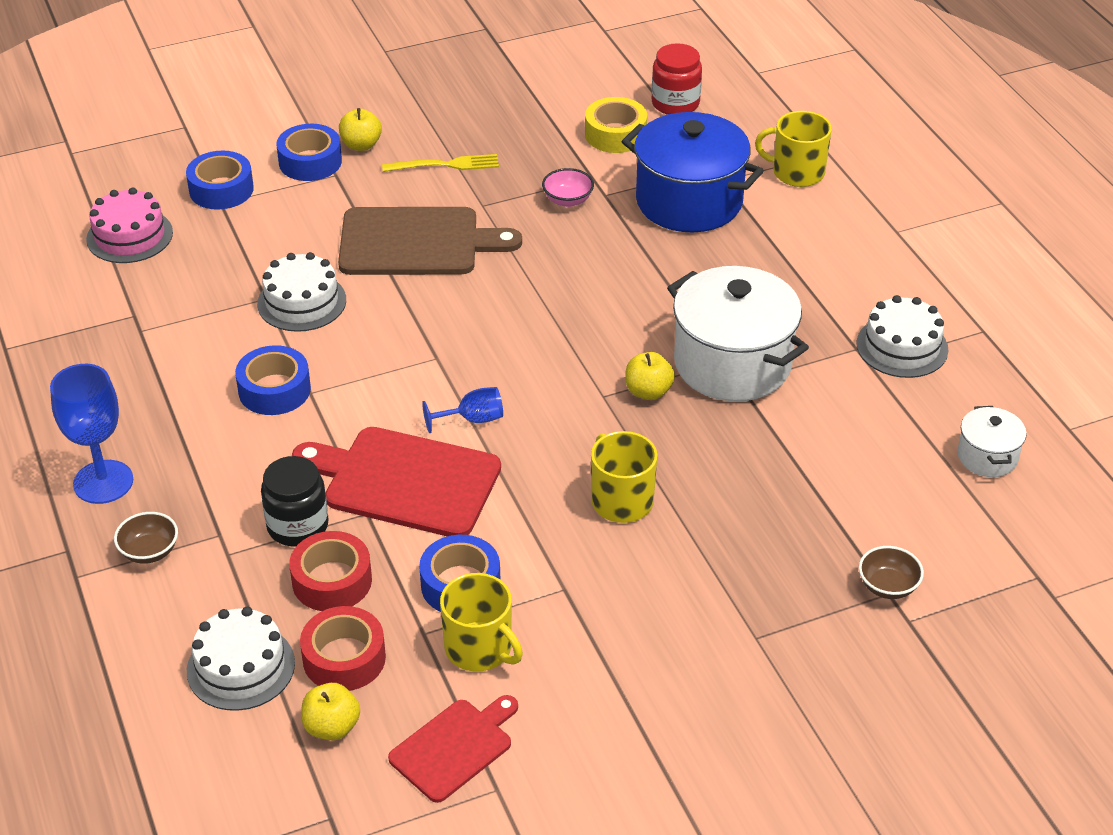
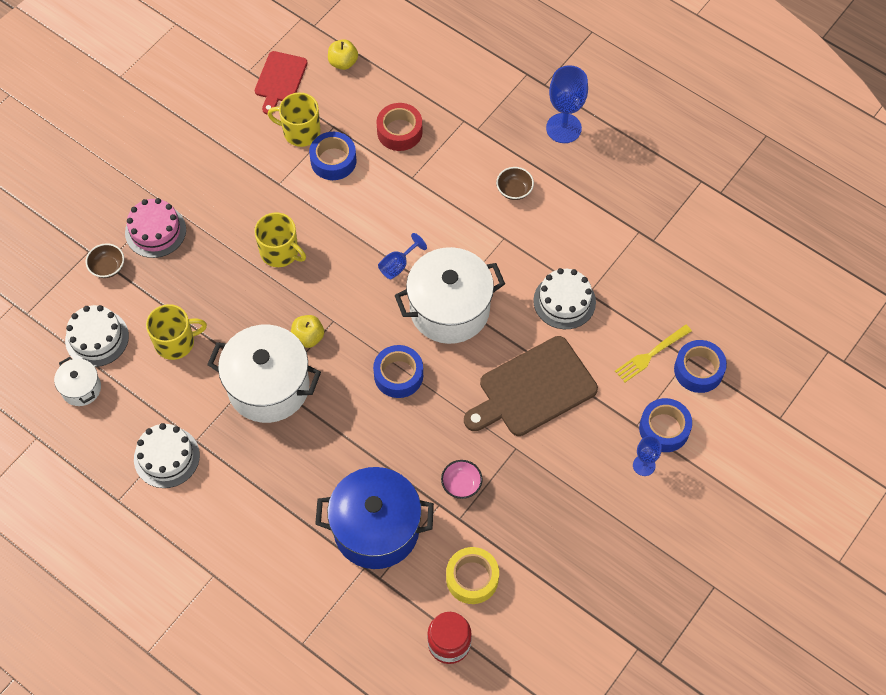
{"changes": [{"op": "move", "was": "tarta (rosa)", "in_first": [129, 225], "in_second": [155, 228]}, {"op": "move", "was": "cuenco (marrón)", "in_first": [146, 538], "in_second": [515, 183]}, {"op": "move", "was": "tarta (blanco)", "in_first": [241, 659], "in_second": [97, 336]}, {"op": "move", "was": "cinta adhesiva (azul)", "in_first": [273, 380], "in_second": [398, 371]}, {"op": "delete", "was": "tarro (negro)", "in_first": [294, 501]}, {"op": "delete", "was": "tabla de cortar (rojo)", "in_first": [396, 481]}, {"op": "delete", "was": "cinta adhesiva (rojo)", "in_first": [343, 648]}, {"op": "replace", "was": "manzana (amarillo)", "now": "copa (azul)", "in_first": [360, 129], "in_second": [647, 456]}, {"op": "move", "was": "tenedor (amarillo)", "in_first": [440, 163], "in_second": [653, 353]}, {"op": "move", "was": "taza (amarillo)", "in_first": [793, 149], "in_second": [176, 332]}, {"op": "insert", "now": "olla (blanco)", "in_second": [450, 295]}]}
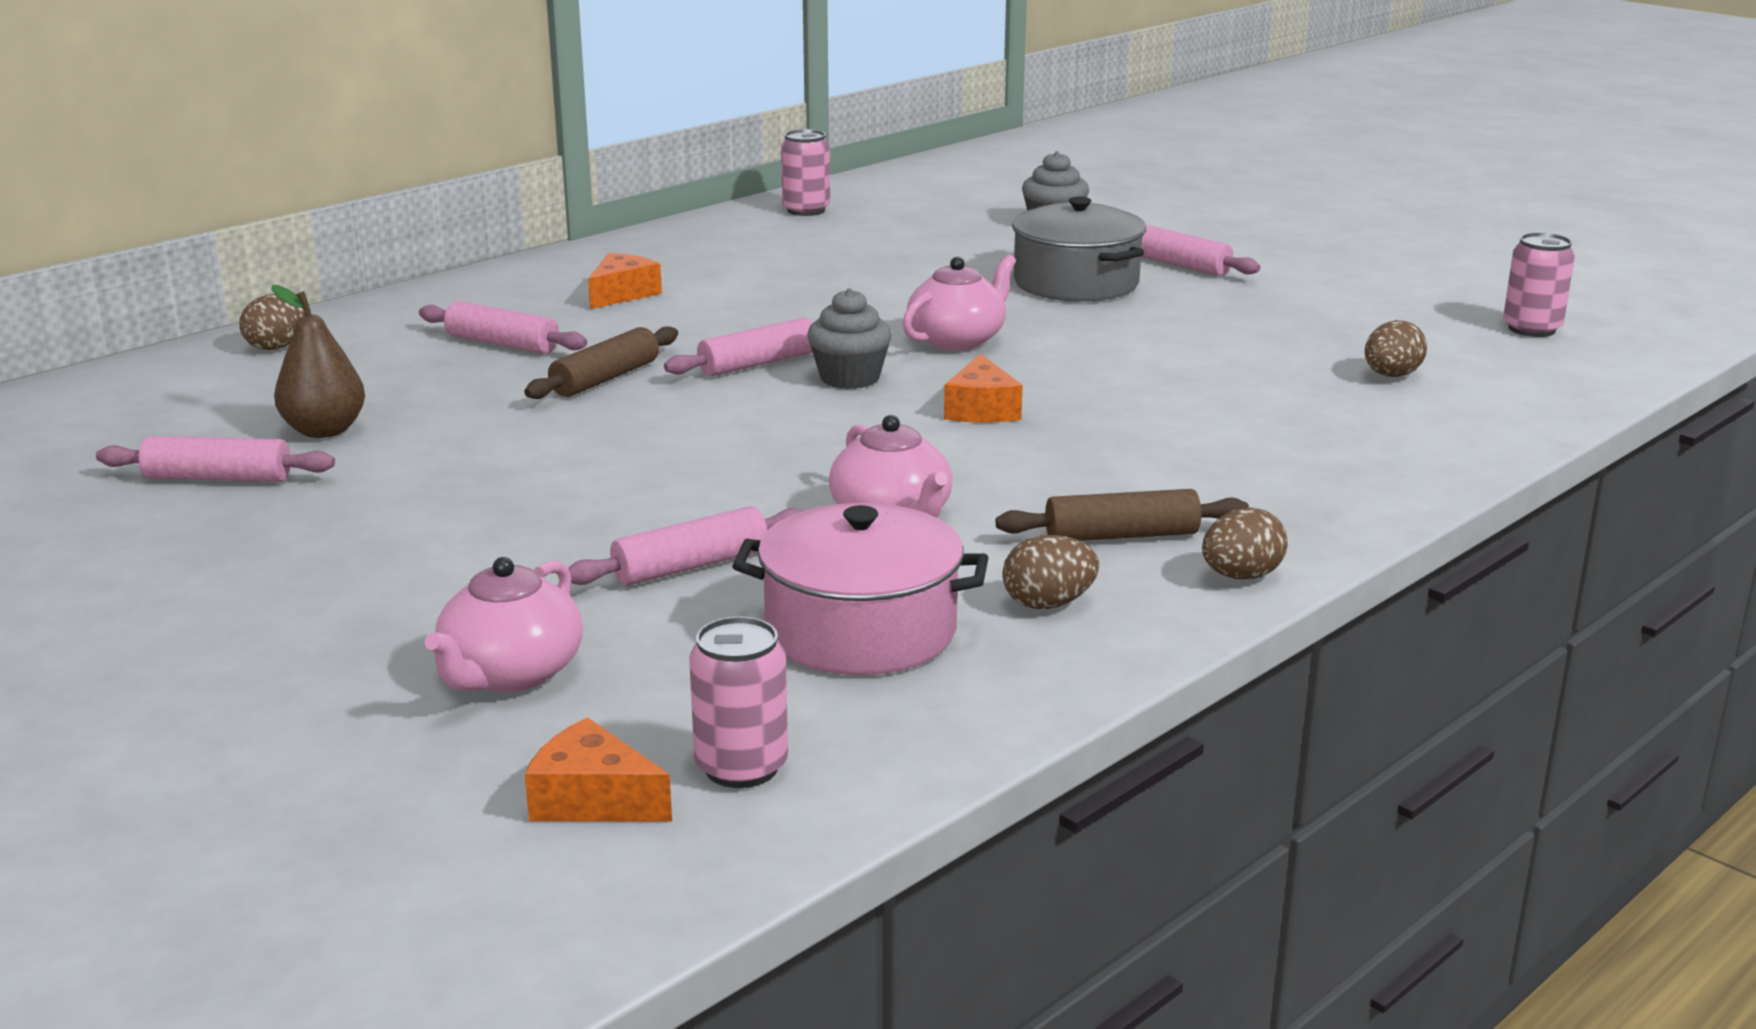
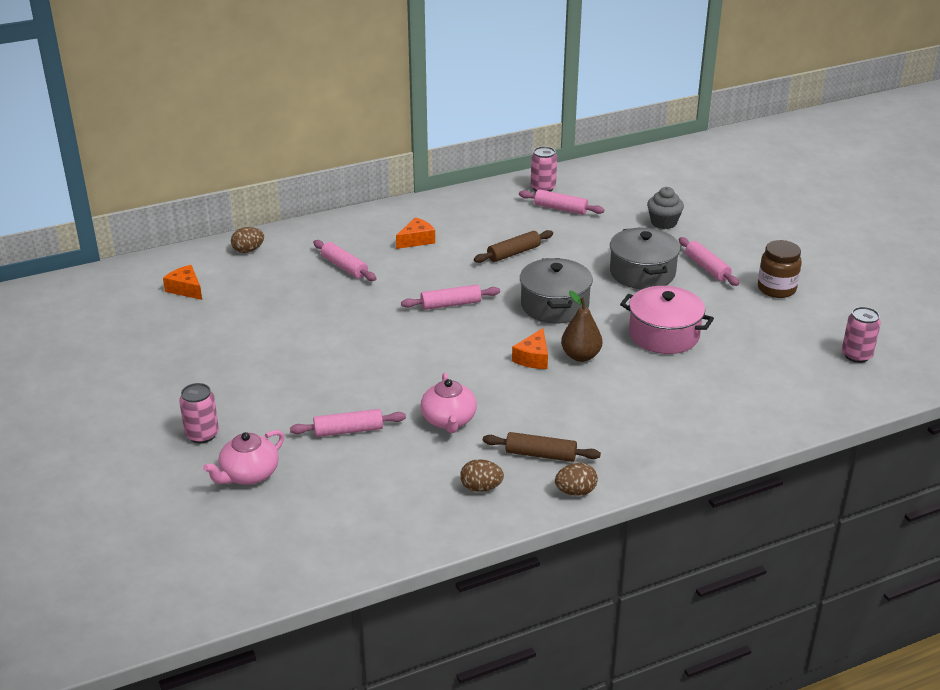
{"changes": [{"op": "move", "was": "rodillo (rosa)", "in_first": [215, 459], "in_second": [562, 202]}, {"op": "move", "was": "pera (marrón)", "in_first": [318, 361], "in_second": [581, 326]}, {"op": "move", "was": "rodillo (marrón)", "in_first": [601, 362], "in_second": [513, 246]}, {"op": "move", "was": "queso (naranja)", "in_first": [598, 769], "in_second": [182, 282]}, {"op": "move", "was": "lata (rosa)", "in_first": [738, 702], "in_second": [199, 413]}, {"op": "move", "was": "olla (rosa)", "in_first": [860, 589], "in_second": [667, 320]}, {"op": "delete", "was": "magdalena (gris)", "in_first": [849, 338]}, {"op": "replace", "was": "tetera (rosa)", "now": "olla (gris)", "in_first": [959, 302], "in_second": [556, 290]}, {"op": "delete", "was": "huevo (marrón)", "in_first": [1396, 348]}, {"op": "insert", "now": "tarro (marrón)", "in_second": [780, 269]}]}
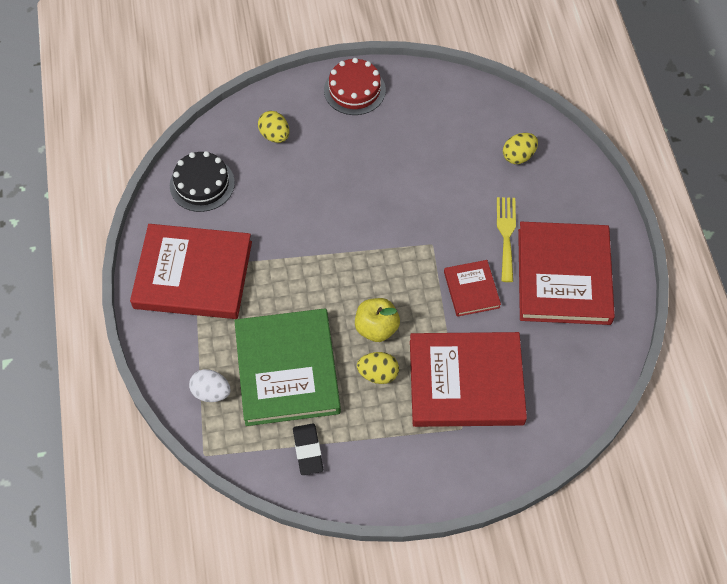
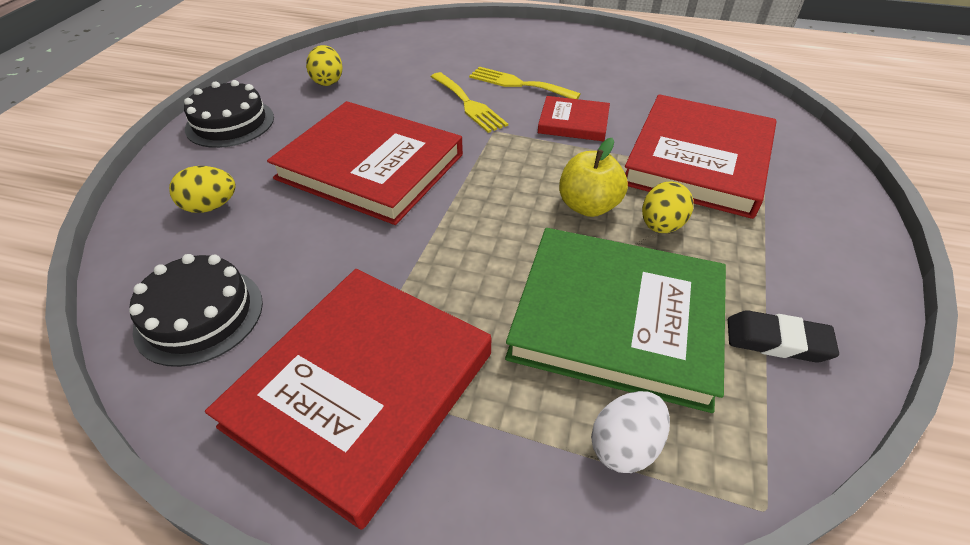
{"changes": [{"op": "recolor", "was": "tarta (rojo)", "now": "tarta (negro)", "in_first": [355, 86], "in_second": [229, 114]}, {"op": "move", "was": "huevo (amarillo)", "in_first": [520, 148], "in_second": [324, 65]}, {"op": "move", "was": "libro (rojo)", "in_first": [566, 273], "in_second": [365, 163]}, {"op": "insert", "now": "tenedor (amarillo)", "in_second": [469, 102]}]}
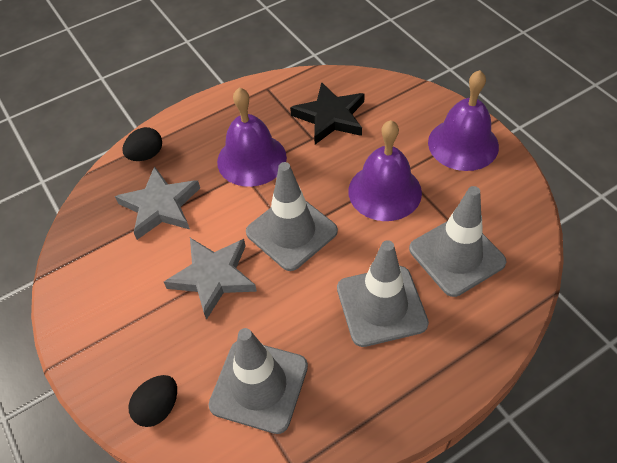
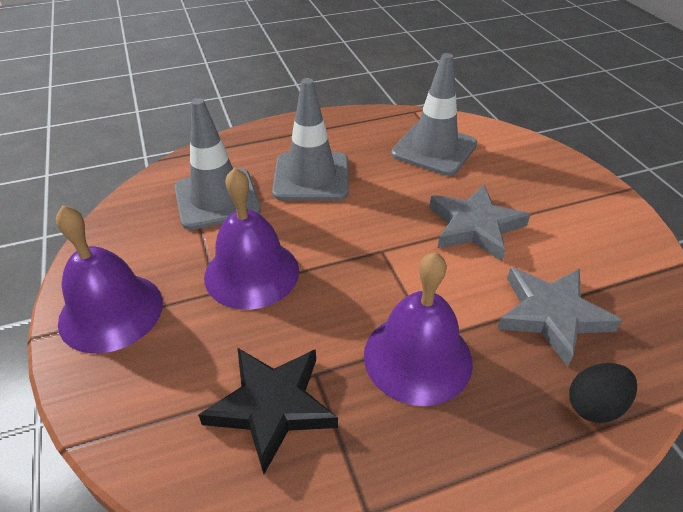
{"changes": [{"op": "delete", "was": "huevo (negro)", "in_first": [152, 401]}, {"op": "delete", "was": "cono de tráfico (gris)", "in_first": [292, 216]}]}
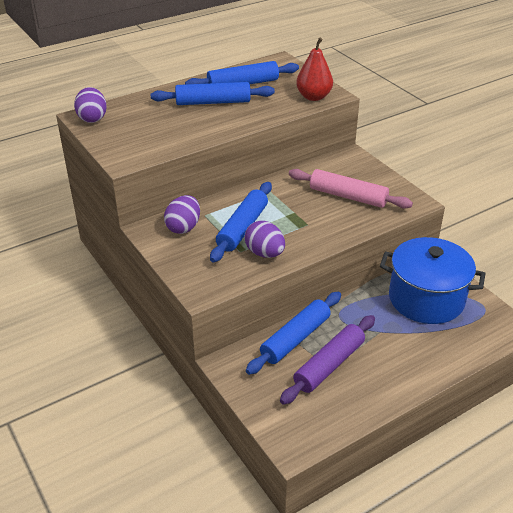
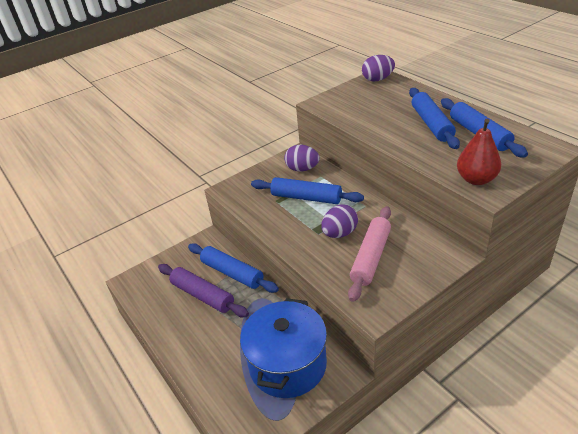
{"changes": [{"op": "move", "was": "huevo (morado)", "in_first": [264, 239], "in_second": [339, 221]}]}
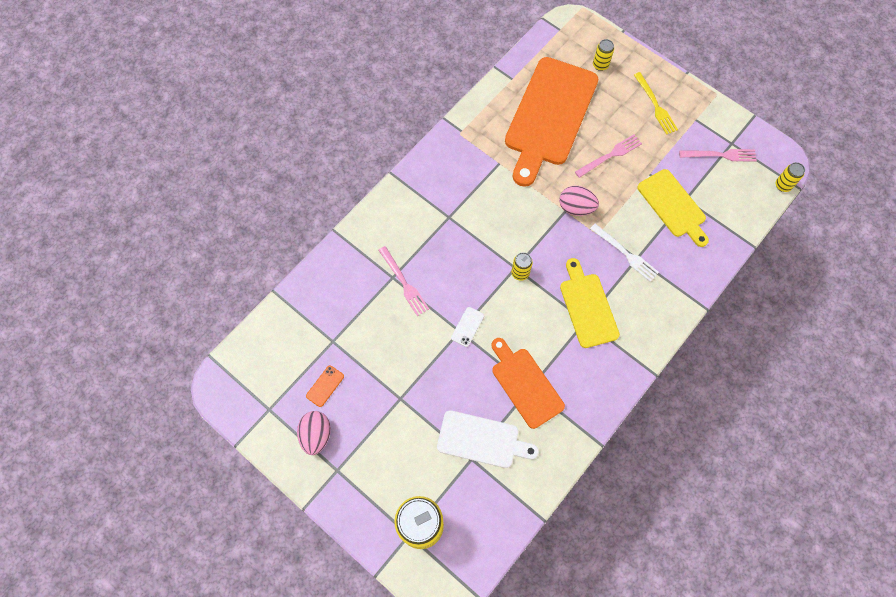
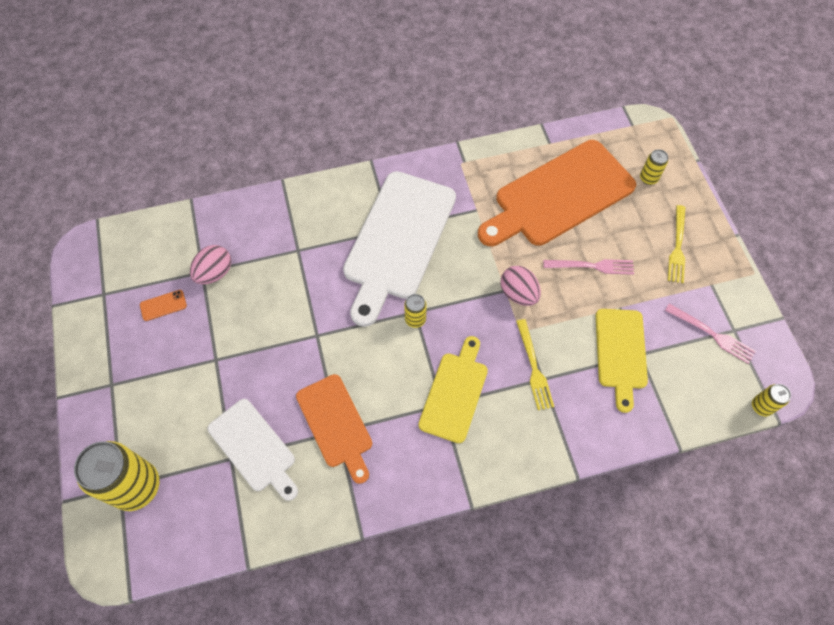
{"changes": [{"op": "move", "was": "huevo (rosa)", "in_first": [314, 433], "in_second": [210, 264]}, {"op": "delete", "was": "tenedor (rosa)", "in_first": [403, 281]}, {"op": "delete", "was": "móvil (blanco)", "in_first": [467, 327]}, {"op": "rotate", "was": "tabla de cortar (naranja)", "in_first": [528, 383], "in_second": [334, 429], "clockwise": 150}, {"op": "recolor", "was": "tenedor (blanco)", "now": "tenedor (amarillo)", "in_first": [624, 253], "in_second": [535, 364]}, {"op": "insert", "now": "tabla de cortar (blanco)", "in_second": [399, 249]}]}
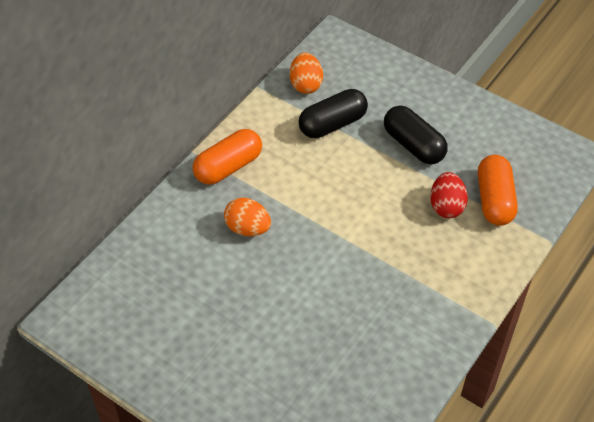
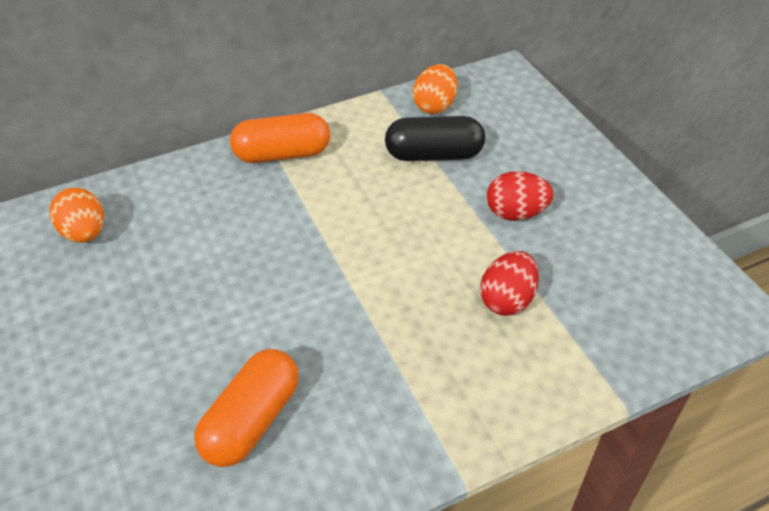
{"changes": [{"op": "move", "was": "huevo (naranja)", "in_first": [247, 216], "in_second": [77, 215]}, {"op": "replace", "was": "cápsula (negro)", "now": "huevo (rojo)", "in_first": [416, 135], "in_second": [520, 196]}, {"op": "move", "was": "cápsula (naranja)", "in_first": [498, 190], "in_second": [246, 408]}]}
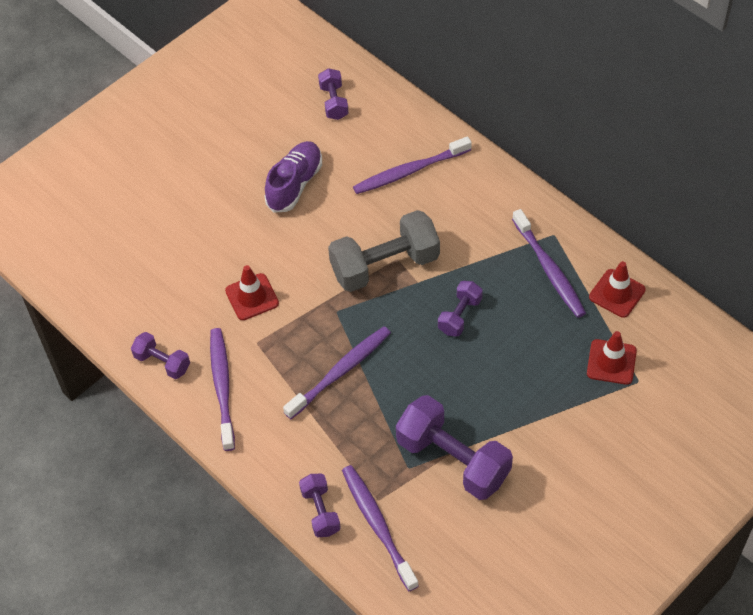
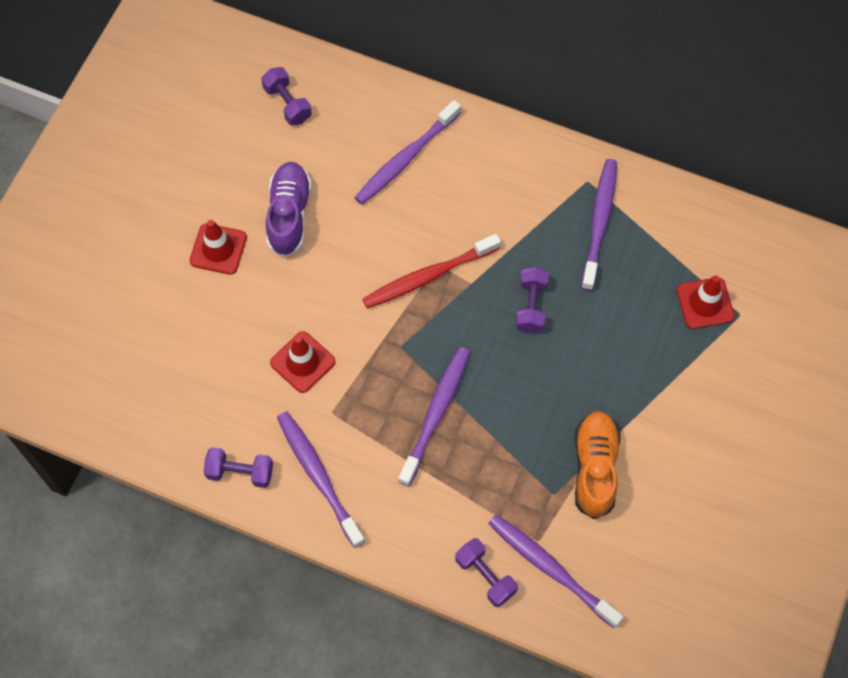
{"changes": [{"op": "replace", "was": "mancuerna (gris)", "now": "cepillo de dientes (rojo)", "in_first": [384, 251], "in_second": [431, 271]}, {"op": "replace", "was": "mancuerna (morado)", "now": "zapato (naranja)", "in_first": [454, 447], "in_second": [597, 465]}, {"op": "rotate", "was": "cepillo de dientes (morado)", "in_first": [549, 263], "in_second": [599, 225], "clockwise": -120}, {"op": "move", "was": "cono de tráfico (rojo)", "in_first": [617, 289], "in_second": [218, 247]}]}
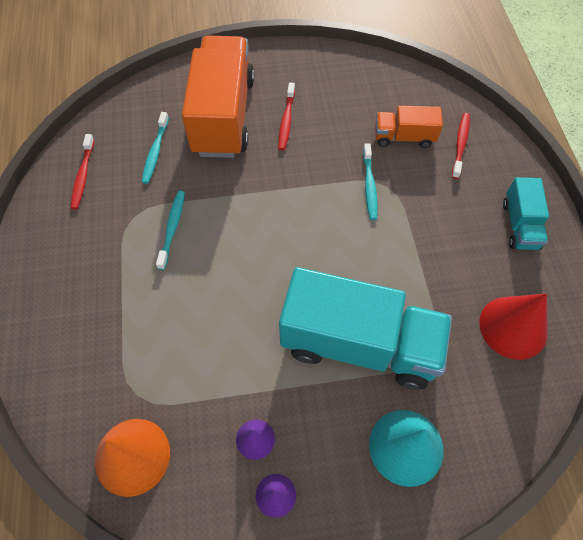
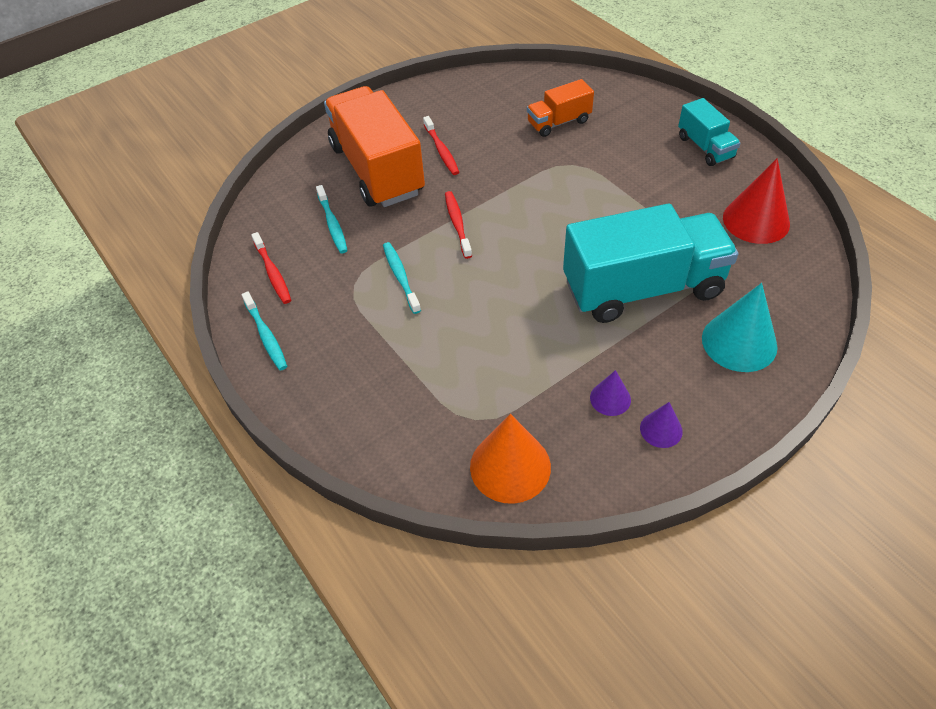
{"changes": [{"op": "move", "was": "cepillo de dientes (turquesa)", "in_first": [370, 181], "in_second": [264, 330]}, {"op": "move", "was": "cepillo de dientes (rojo)", "in_first": [461, 146], "in_second": [458, 225]}]}
